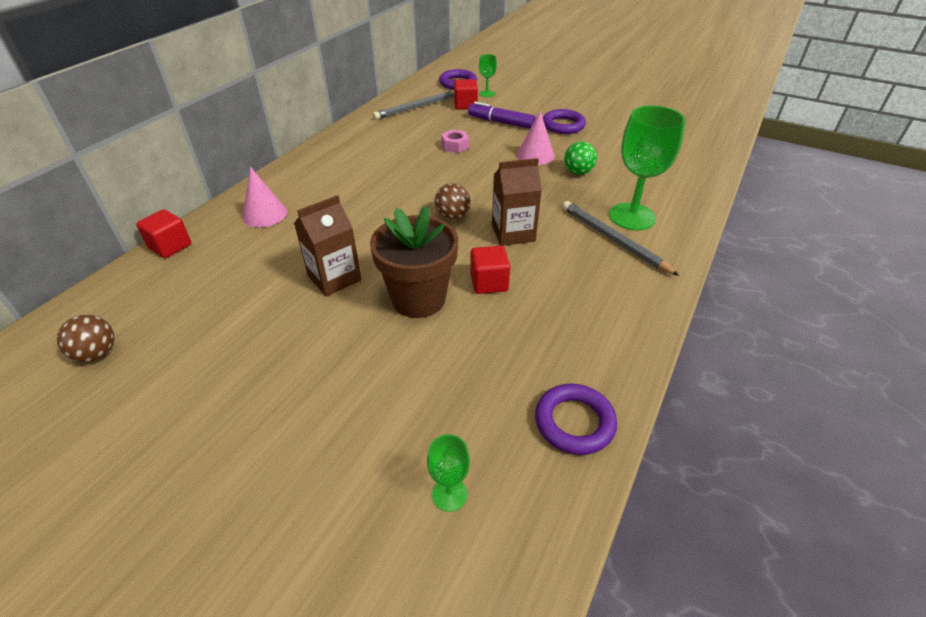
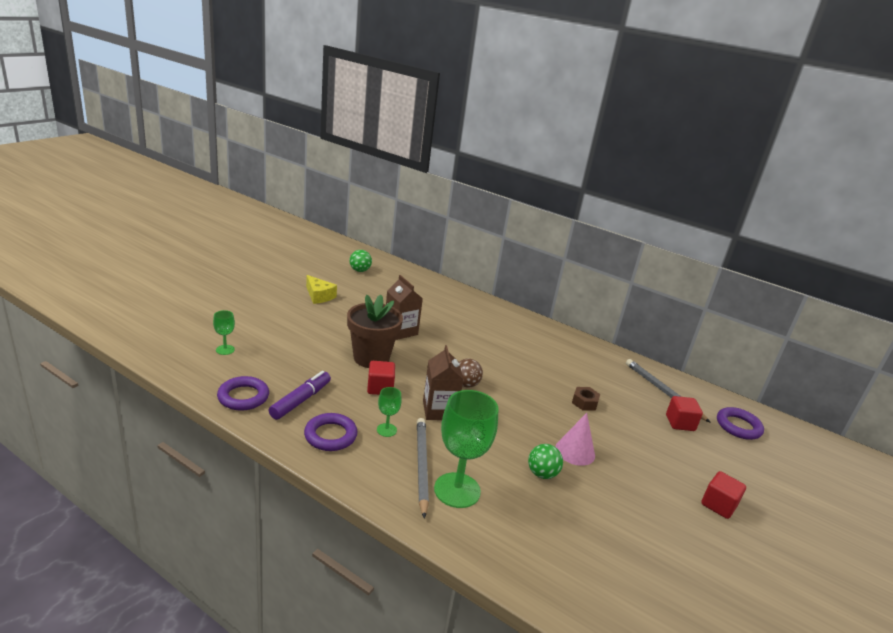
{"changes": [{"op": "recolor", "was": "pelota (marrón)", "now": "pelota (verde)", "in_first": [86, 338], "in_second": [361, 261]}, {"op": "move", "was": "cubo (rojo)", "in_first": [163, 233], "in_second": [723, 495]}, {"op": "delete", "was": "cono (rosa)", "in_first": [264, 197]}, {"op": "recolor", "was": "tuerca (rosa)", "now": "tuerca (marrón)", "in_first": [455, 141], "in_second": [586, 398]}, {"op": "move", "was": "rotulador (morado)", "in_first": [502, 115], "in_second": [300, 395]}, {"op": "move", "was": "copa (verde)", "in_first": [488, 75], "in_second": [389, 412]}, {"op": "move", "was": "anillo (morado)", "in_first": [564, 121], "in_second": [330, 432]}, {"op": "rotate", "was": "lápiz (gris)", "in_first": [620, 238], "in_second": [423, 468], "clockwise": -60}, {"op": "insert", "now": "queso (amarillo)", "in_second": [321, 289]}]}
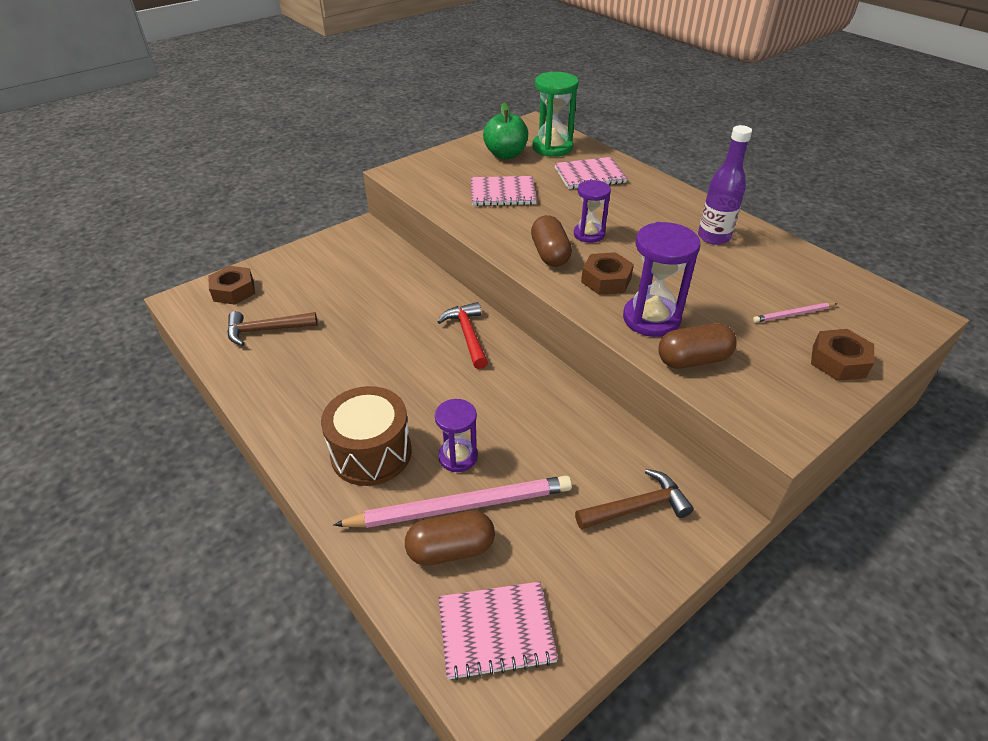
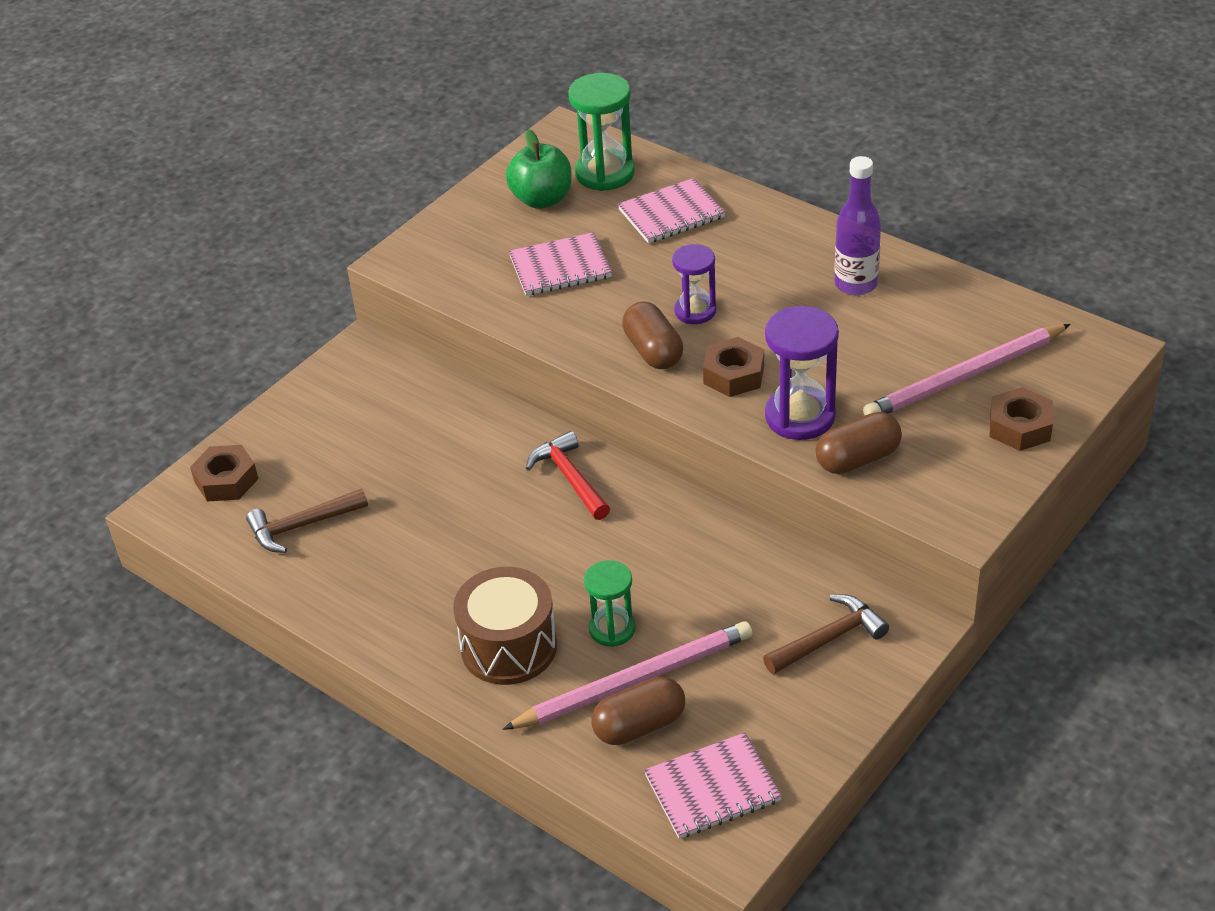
{"changes": [{"op": "recolor", "was": "reloj de arena (morado)", "now": "reloj de arena (verde)", "in_first": [456, 435], "in_second": [610, 603]}, {"op": "resize", "was": "lápiz (rosa)", "in_first": [795, 313], "in_second": [967, 369], "ratio": 2.16}]}
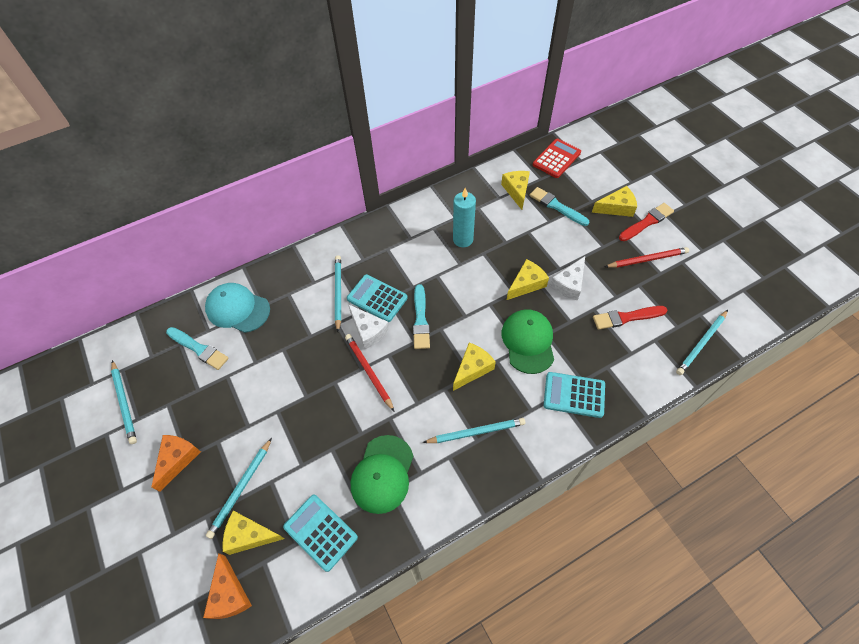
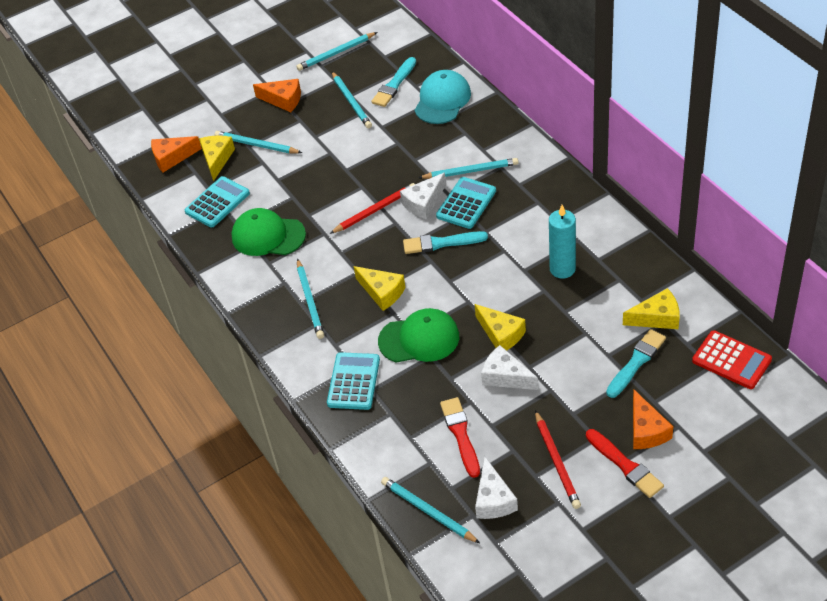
{"changes": [{"op": "recolor", "was": "queso (amarillo)", "now": "queso (naranja)", "in_first": [614, 201], "in_second": [653, 419]}, {"op": "insert", "now": "lápiz (turquesa)", "in_second": [352, 100]}, {"op": "insert", "now": "queso (blanco)", "in_second": [496, 487]}]}
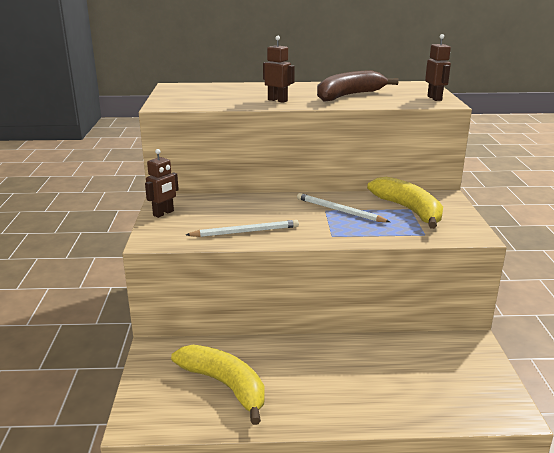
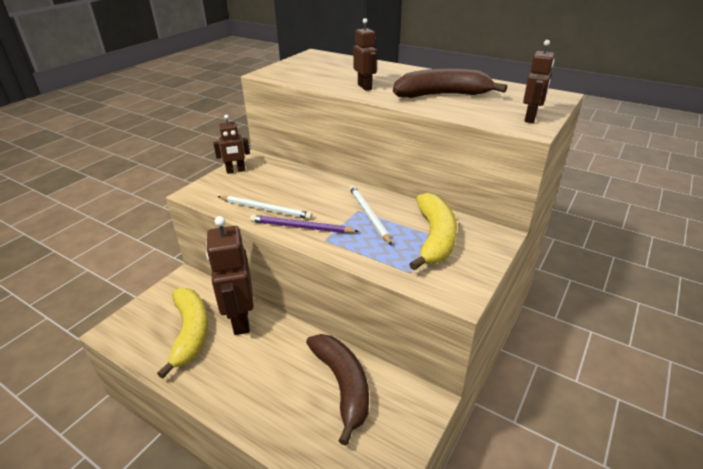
{"changes": [{"op": "insert", "now": "robot (marrón)", "in_second": [230, 275]}, {"op": "insert", "now": "lápiz (morado)", "in_second": [304, 224]}, {"op": "insert", "now": "plátano (marrón)", "in_second": [337, 390]}]}
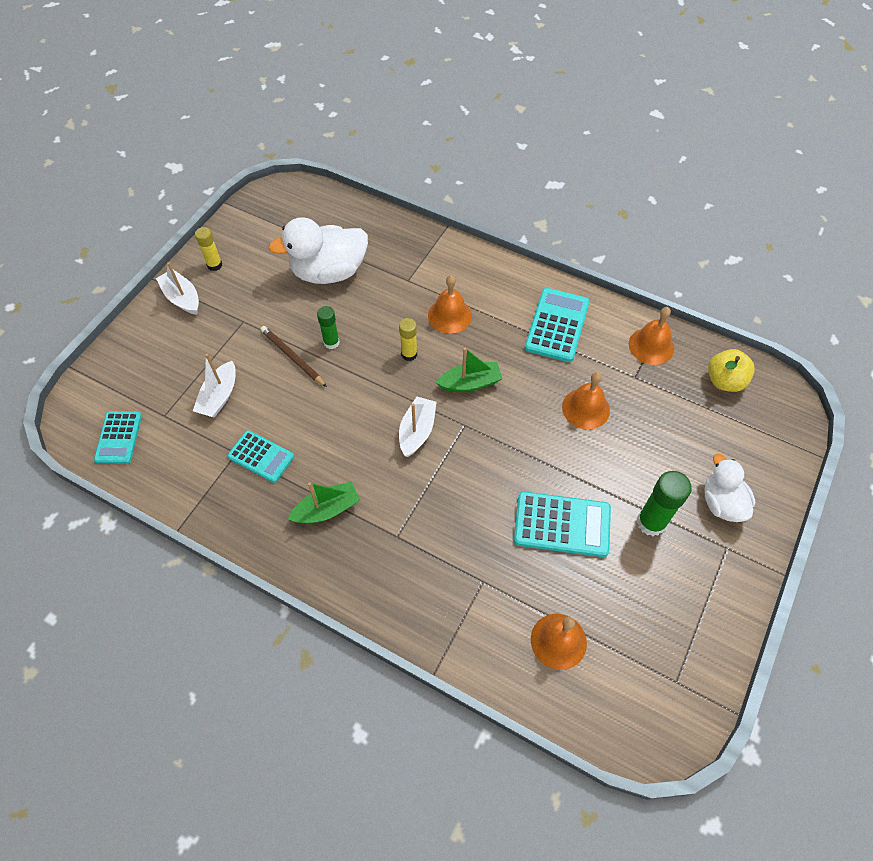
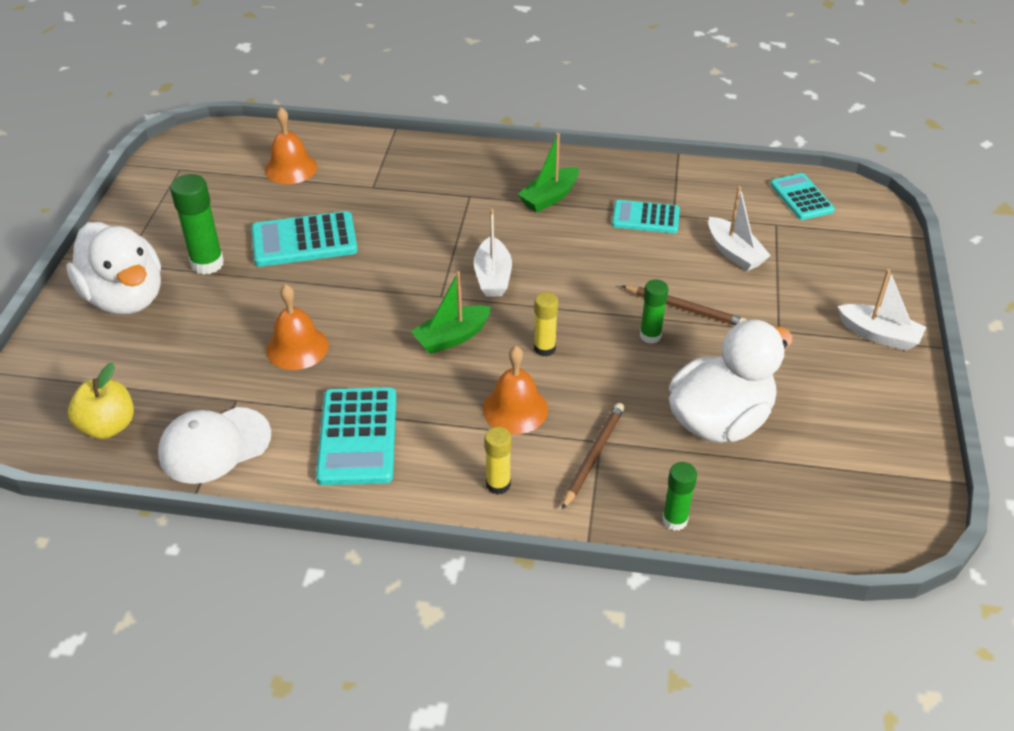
{"changes": [{"op": "rotate", "was": "barco (blanco)", "in_first": [214, 386], "in_second": [739, 228], "clockwise": 150}, {"op": "move", "was": "barra de pegamento (amarillo)", "in_first": [208, 249], "in_second": [498, 461]}, {"op": "replace", "was": "campana (naranja)", "now": "gorra (blanco)", "in_first": [651, 336], "in_second": [214, 445]}, {"op": "resize", "was": "pato (blanco)", "in_first": [729, 488], "in_second": [113, 268], "ratio": 1.63}, {"op": "insert", "now": "lápiz (marrón)", "in_second": [593, 456]}, {"op": "insert", "now": "barra de pegamento (verde)", "in_second": [679, 496]}]}
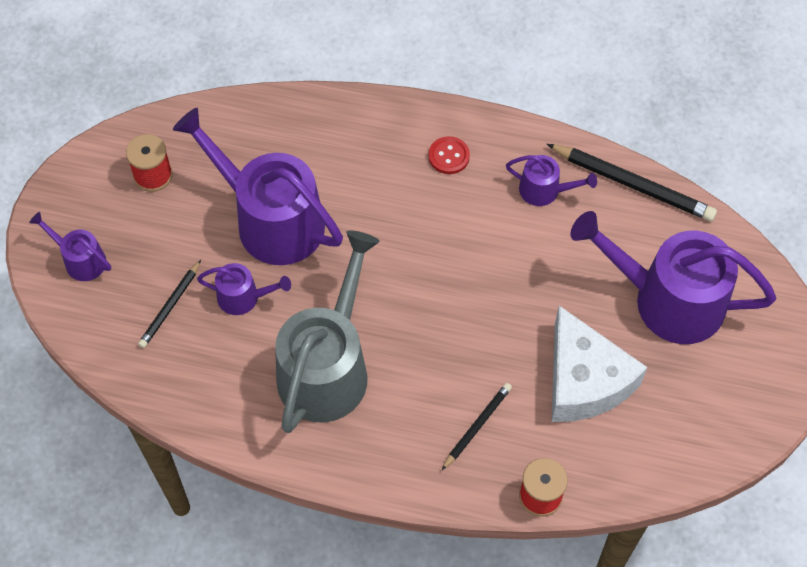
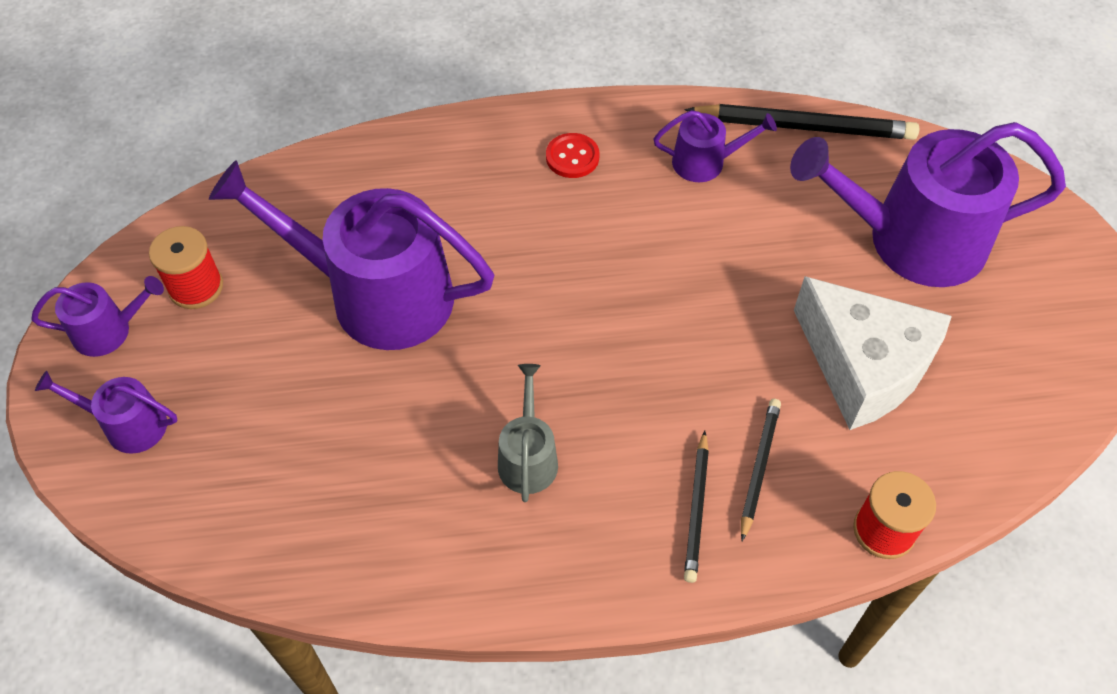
{"changes": [{"op": "move", "was": "lápiz (negro)", "in_first": [169, 304], "in_second": [696, 506]}, {"op": "move", "was": "regadera (morado)", "in_first": [244, 289], "in_second": [97, 316]}, {"op": "resize", "was": "regadera (gris)", "in_first": [327, 332], "in_second": [528, 433], "ratio": 0.47}]}
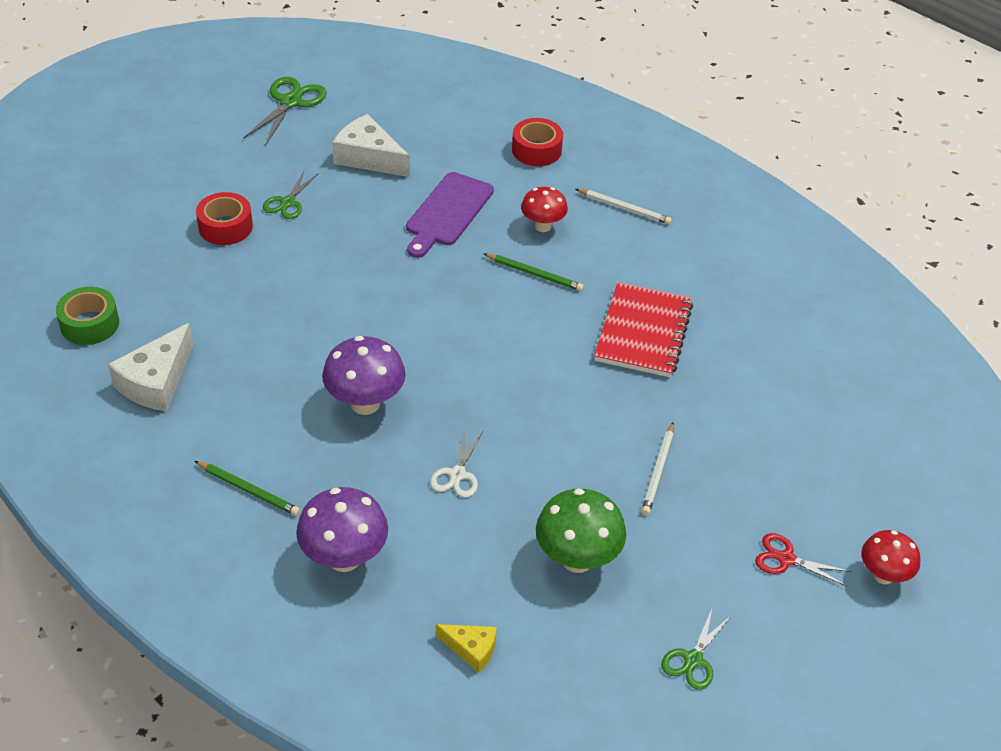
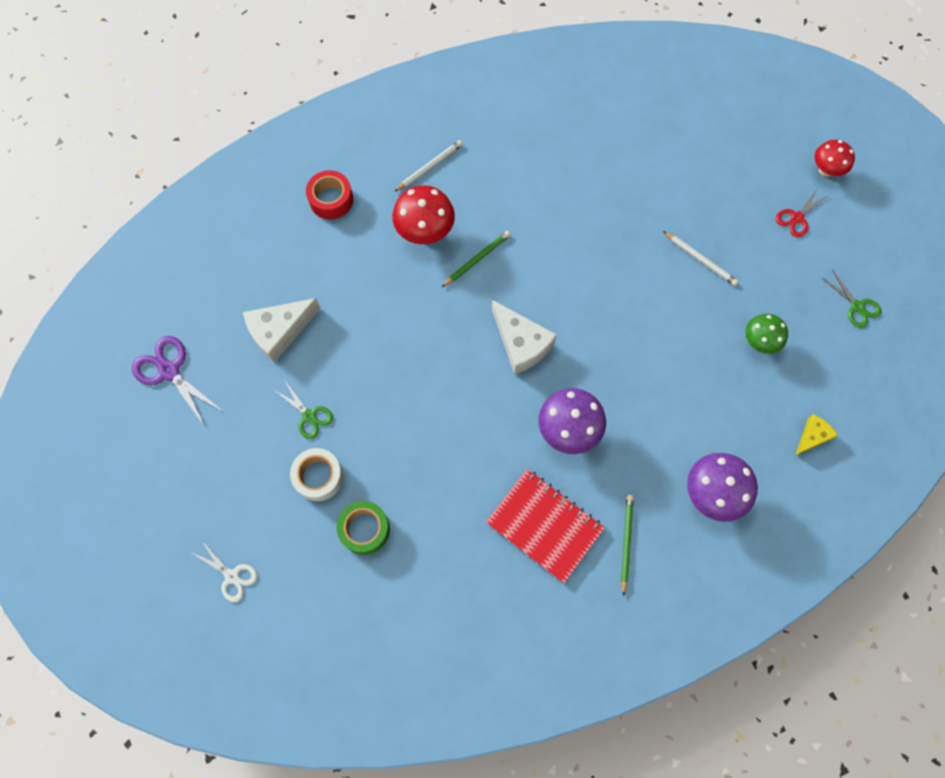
{"changes": [{"op": "move", "was": "cinta adhesiva (verde)", "in_first": [87, 316], "in_second": [363, 528]}, {"op": "move", "was": "queso (blanco)", "in_first": [150, 367], "in_second": [524, 337]}, {"op": "rotate", "was": "lápiz (verde)", "in_first": [247, 488], "in_second": [627, 545], "clockwise": -45}, {"op": "recolor", "was": "cinta adhesiva (rojo)", "now": "cinta adhesiva (blanco)", "in_first": [224, 218], "in_second": [317, 474]}, {"op": "recolor", "was": "tijeras (verde)", "now": "tijeras (morado)", "in_first": [285, 111], "in_second": [177, 381]}, {"op": "delete", "was": "tabla de cortar (morado)", "in_first": [450, 215]}, {"op": "move", "was": "tijeras (blanco)", "in_first": [456, 463], "in_second": [225, 571]}, {"op": "resize", "was": "seta (rojo)", "in_first": [544, 209], "in_second": [423, 214], "ratio": 1.54}, {"op": "resize", "was": "seta (verde)", "in_first": [581, 530], "in_second": [766, 334], "ratio": 0.65}, {"op": "move", "was": "cuaderno (rojo)", "in_first": [643, 329], "in_second": [545, 526]}]}
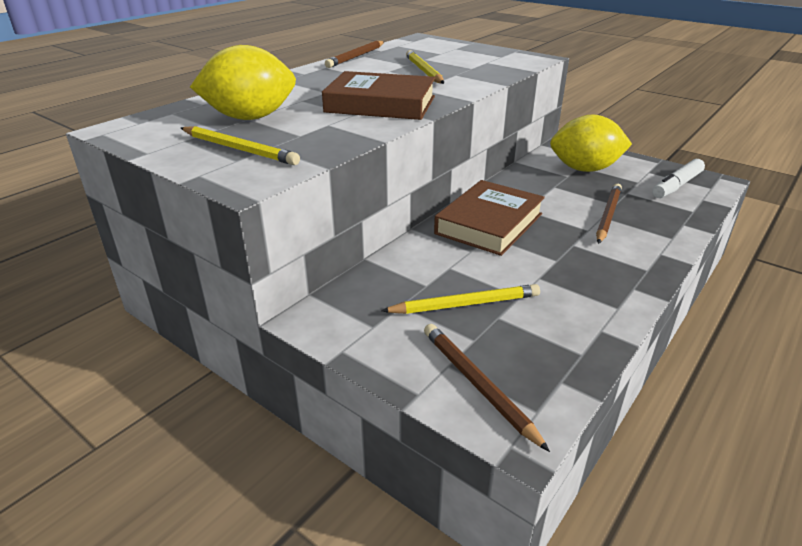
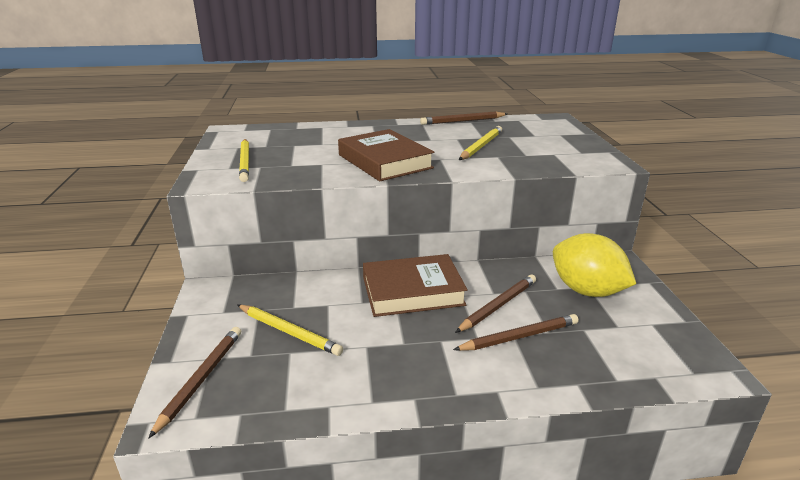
{"changes": [{"op": "delete", "was": "limón (amarillo)", "in_first": [243, 82]}, {"op": "delete", "was": "rotulador (blanco)", "in_first": [678, 178]}, {"op": "insert", "now": "lápiz (marrón)", "in_second": [495, 303]}]}
